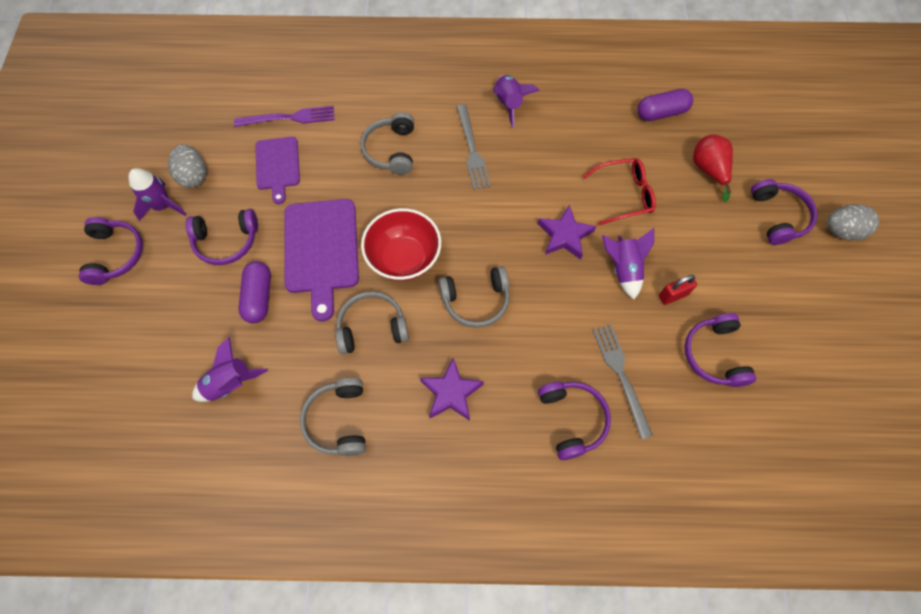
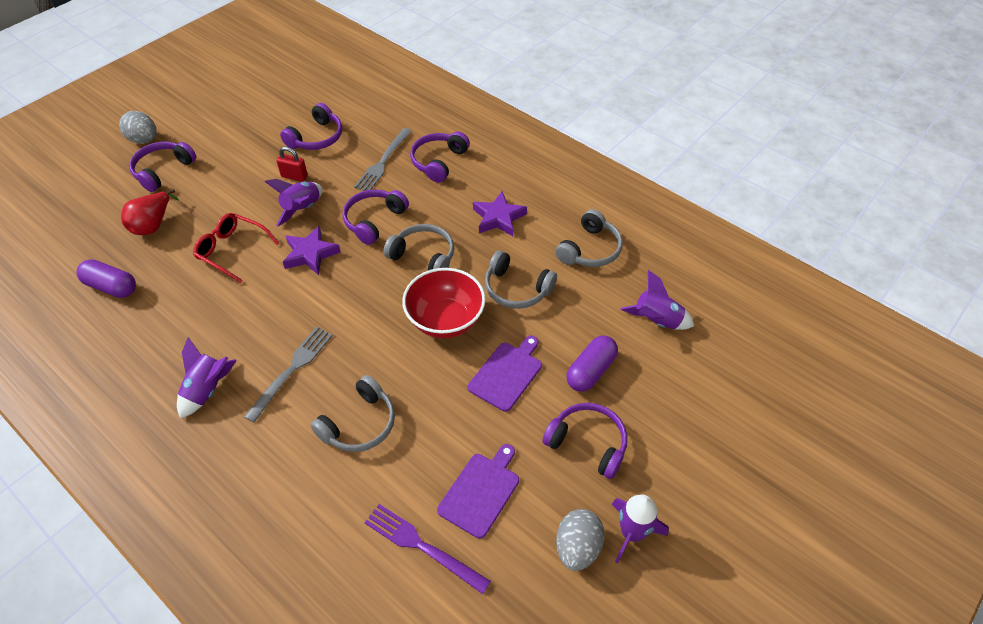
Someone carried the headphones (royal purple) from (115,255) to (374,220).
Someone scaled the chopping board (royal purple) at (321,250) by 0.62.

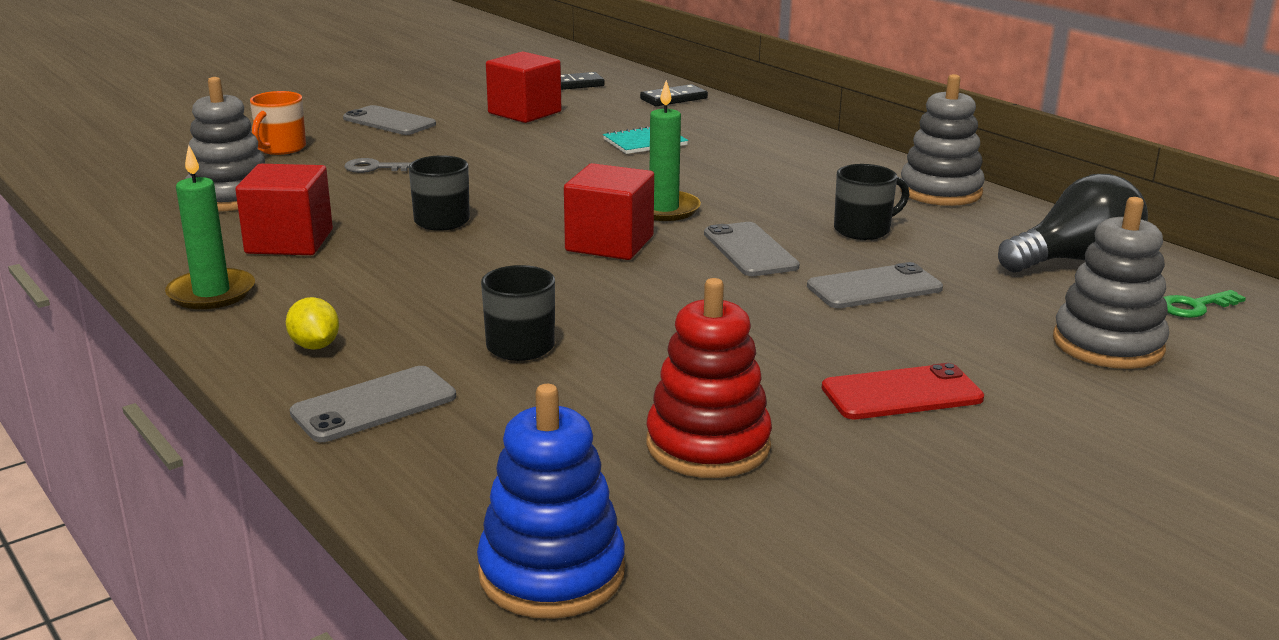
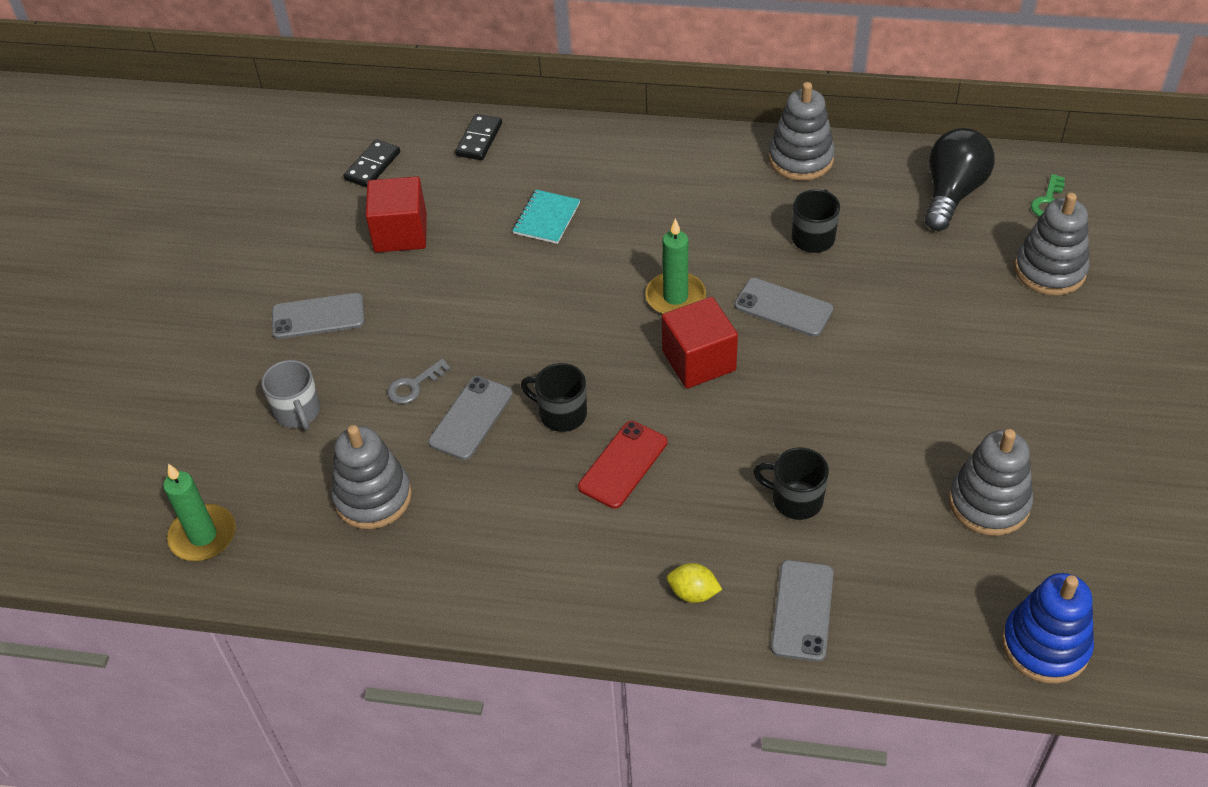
Someone took away the block (scarlet) at (289,242).
Someone carried the wax candle (leaf-green) from (211,293) to (203,536).
Someone carried the mobile phone (gray) from (874,287) to (471,418).
Someone carried the mobile phone (scarlet) from (902,393) to (623,464).
Someone repainted the coffee mug (orange) at (280,148), which became the coffee mug (gray) at (298,412).
Someone repainted the ring stacker (scarlet) at (708,445), which became the ring stacker (gray) at (989,503).

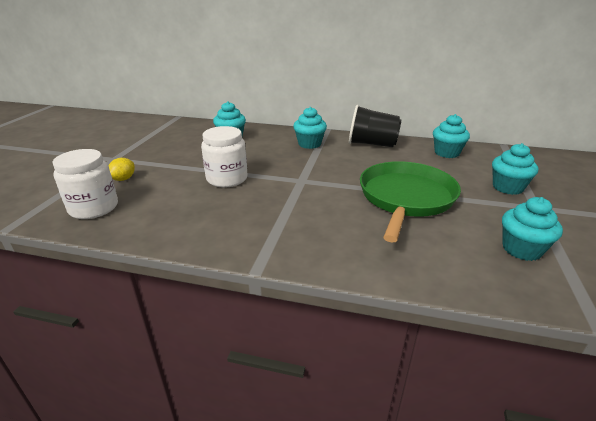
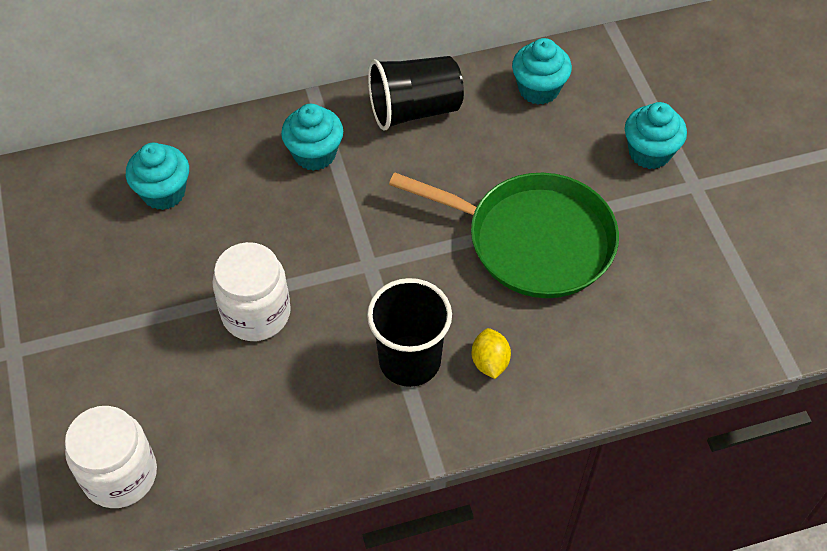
Someone took away the muffin (turquoise) at (521,249).
Someone put down the tumbler (black) at (409,360).
Someone carried the lemon (golden) from (123,179) to (490,362).
Someone rotated the pan (leaf-green) at (405,198) by 120 degrees clockwise.

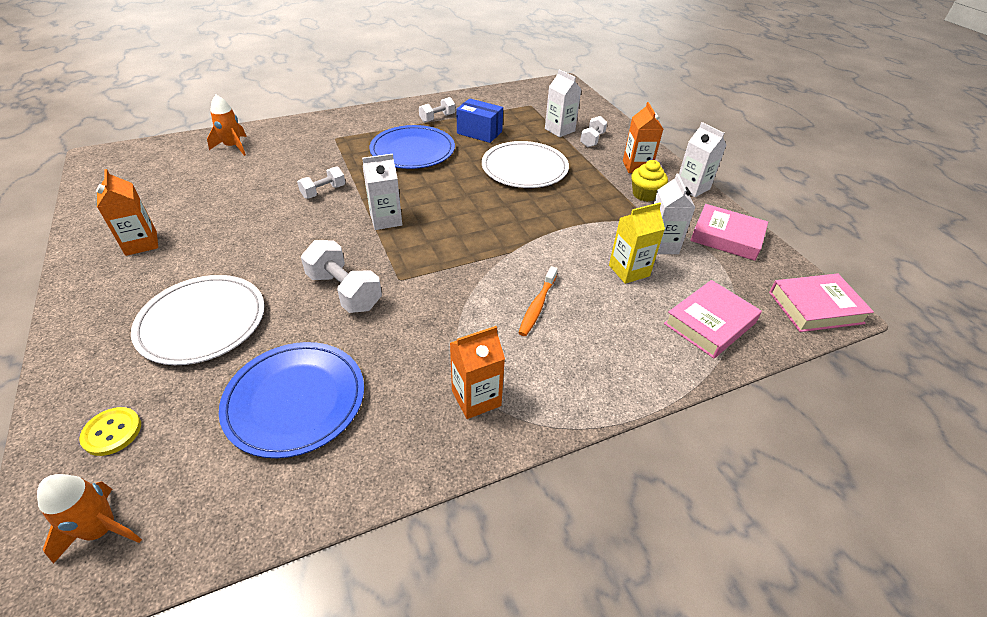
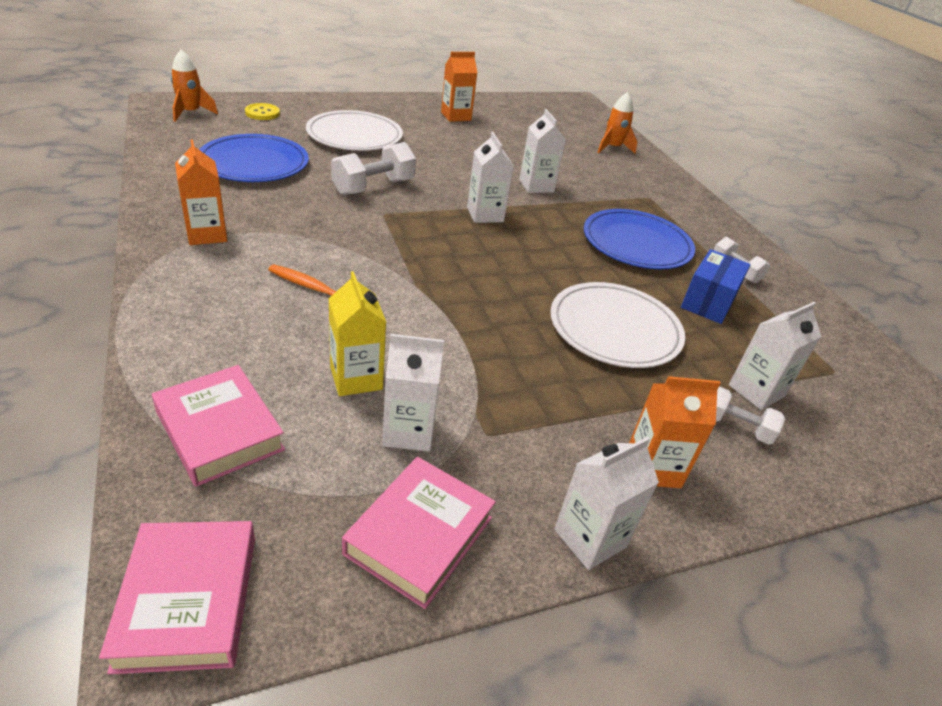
Someone took away the muffin (golden) at (645,194).
Someone swapped the hand weight (pure white) at (323,191) for the milk carton (pure white) at (536,186).

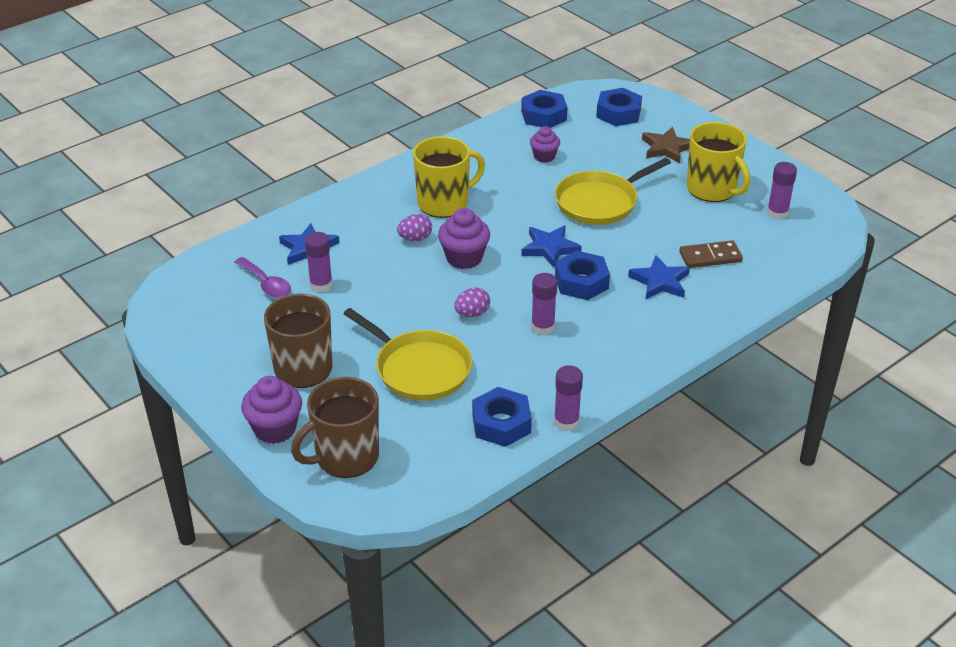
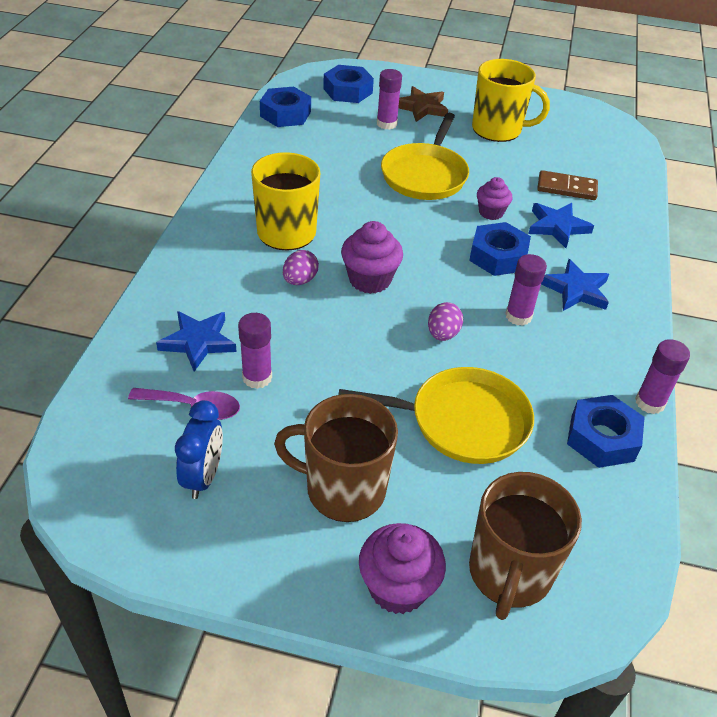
Someone put down the alarm clock (royal blue) at (203,477).
Someone carried the star (royal blue) from (550,248) to (576,290).
Someone carried the muffin (royal purple) from (544,156) to (491,212).
Someone carried the glue stick (royal purple) from (777,213) to (386,124).
Someone rotated the domino (dark brown) at (710,257) by 60 degrees clockwise.

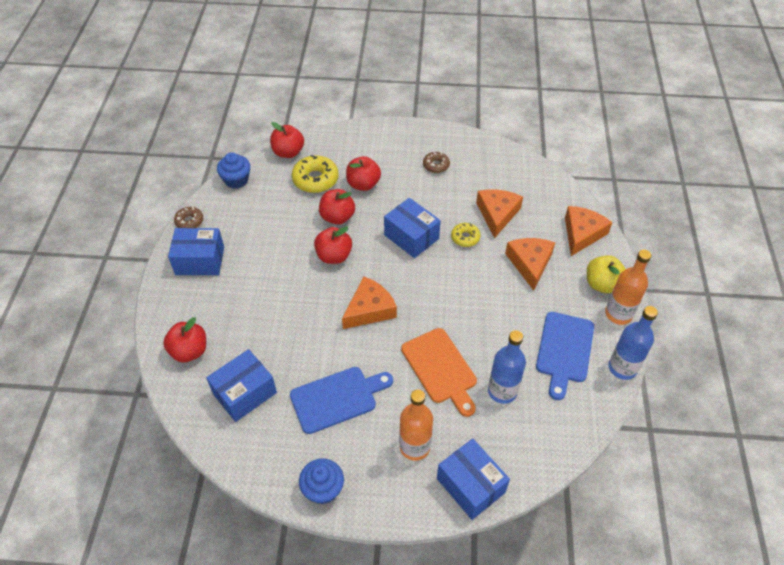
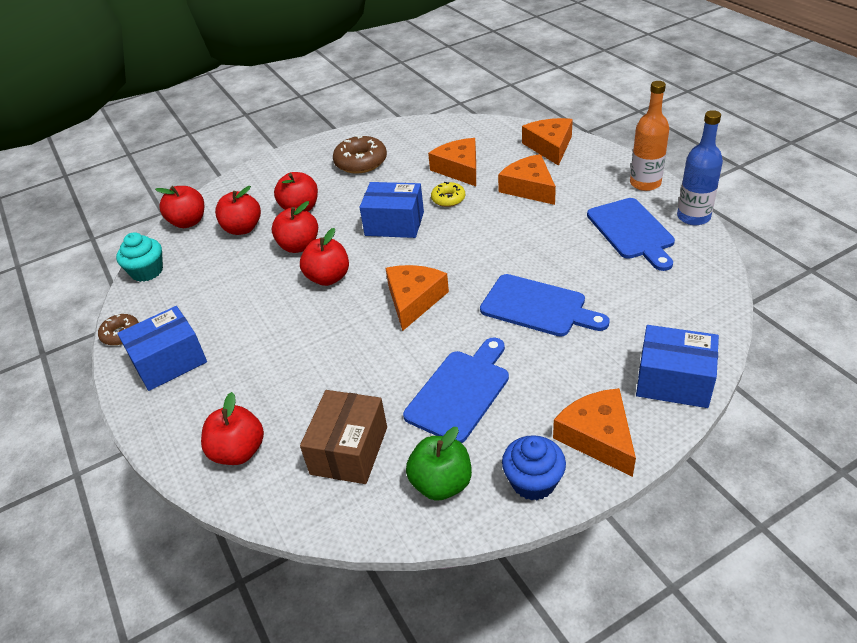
Someone took away the flask (orange) at (414,446).
Someone took away the flask (royal blue) at (502,391).
Someone took away the apple (golden) at (602,284).
Someone put down the apple (leaf-green) at (441,483).
Someone put down the piece of cheese (orange) at (598,437).
Someone swapped the glazed donut (golden) at (315,179) for the apple (scarlet) at (242,229).
Someone repainted the package (royal blue) at (244,393), which became the package (dark brown) at (349,450).
Someone repainted the muffin (royal blue) at (236,180), which became the muffin (turquoise) at (147,271).
Someone repainted the chopping board (orange) at (440,368), which became the chopping board (royal blue) at (538,307).
Someone scaled the glazed donut (dark brown) at (436,165) by 1.70.

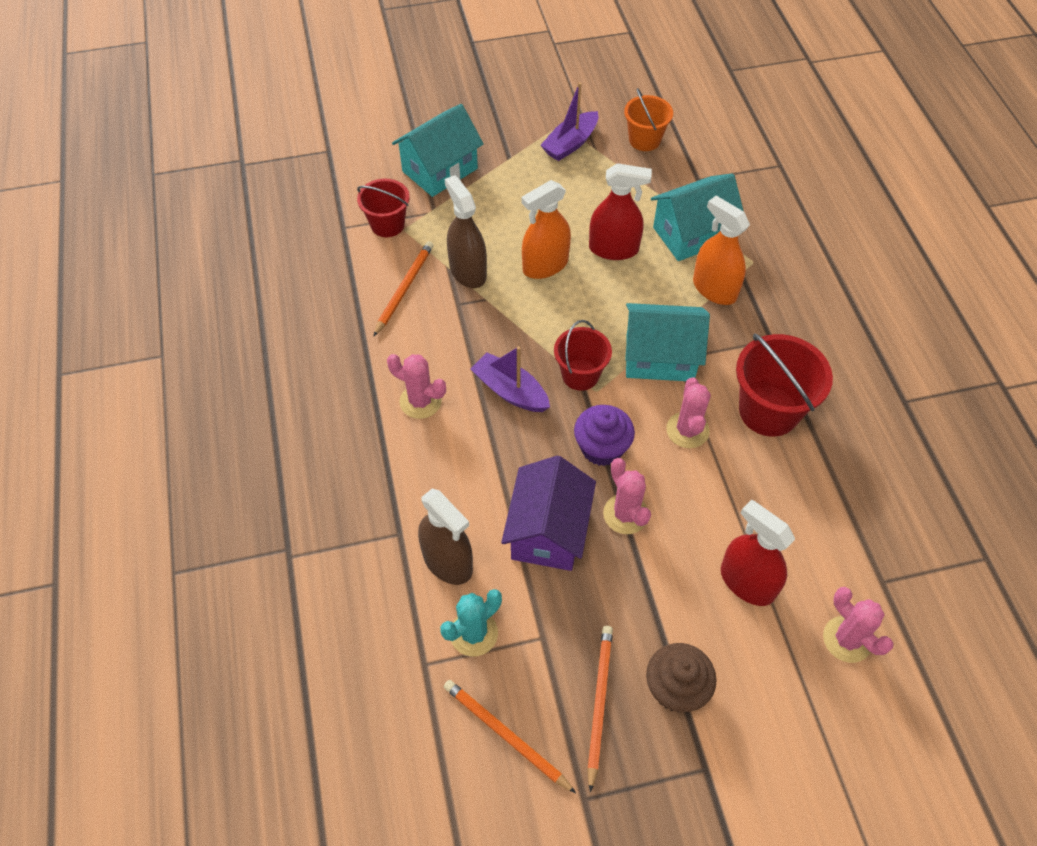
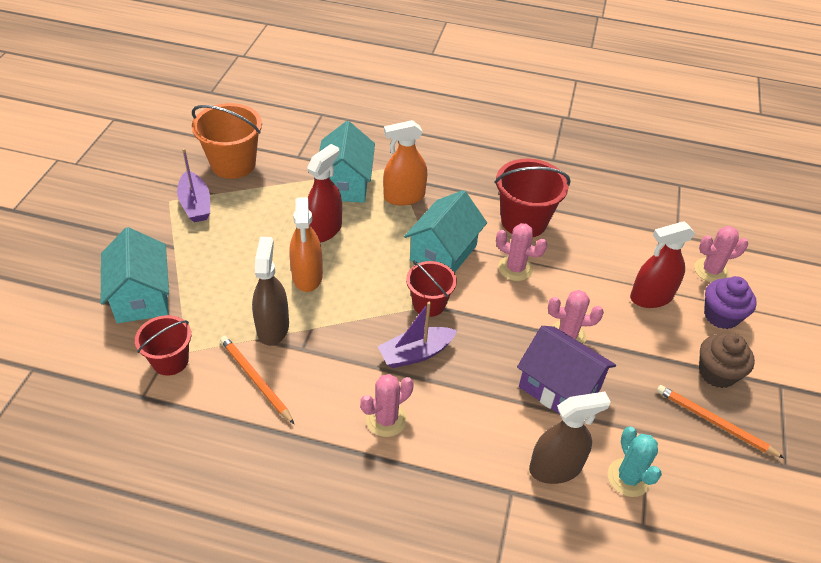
Someone took away the pencil (orange) at (505,735).
Someone carried the muffin (royal purple) from (601,448) to (721,316).
Someone rotated the spray cleaner (dark brown) at (468,271) by 90 degrees clockwise.
Someone scaled the pail (orange) at (644,140) by 1.57.

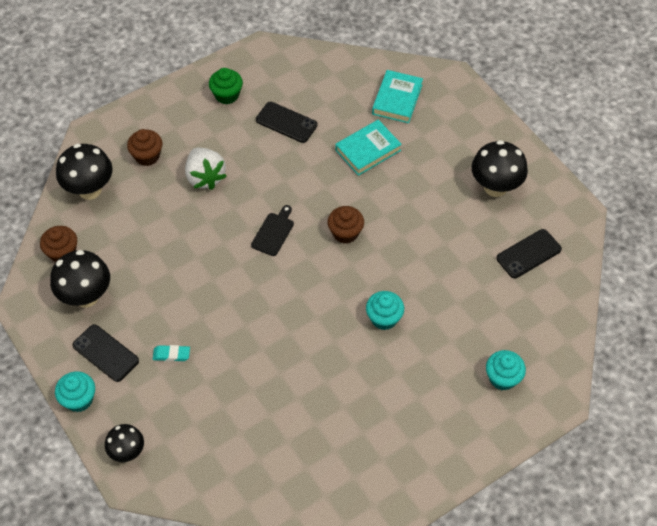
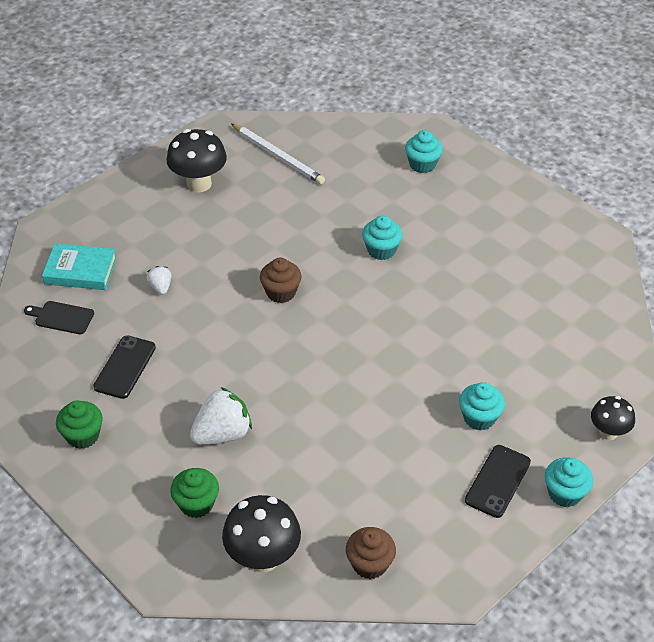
Someone took away the mushroom (black) at (86,296).
Someone carried the chopping board (black) from (273,232) to (62,317).
Someone swapped the eraser (turquoise) at (171,354) for the muffin (turquoise) at (479,418).
Someone swapped the book (turquoise) at (368,150) for the berry (pure white) at (160,287).
Someone swapped the mobile phone (black) at (528,254) for the pencil (pure white) at (278,156).
Someone repainted the muffin (dark brown) at (147,156), which became the muffin (leaf-green) at (196,504).

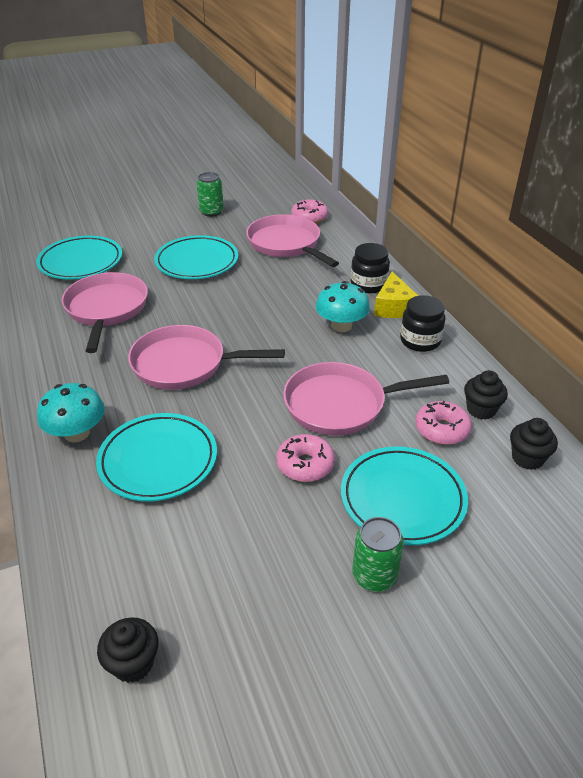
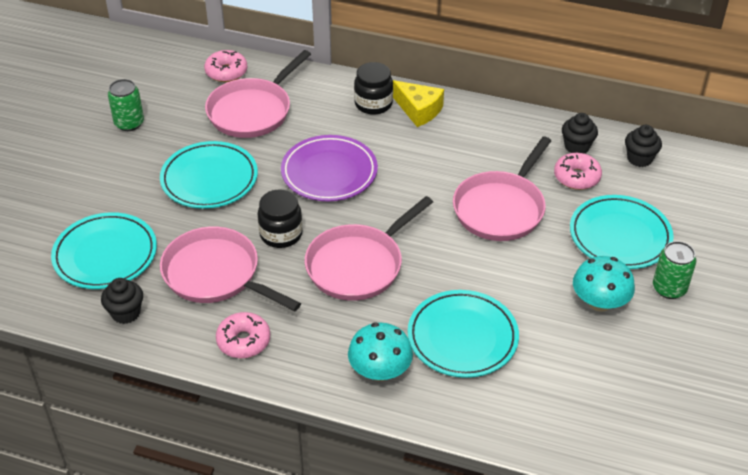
Someone put down the dinner plate (royal purple) at (329,172).
Someone carried the muffin (black) from (133,663) to (126,313).
Someone carried the glazed donut (pink) from (305,465) to (243,341).
Someone carried the mushroom (turquoise) from (341,326) to (599,302).
Someone carried the jar (black) from (420,341) to (281,234).
Someone rotated the pan (pink) at (286,244) by 60 degrees counterclockwise.

